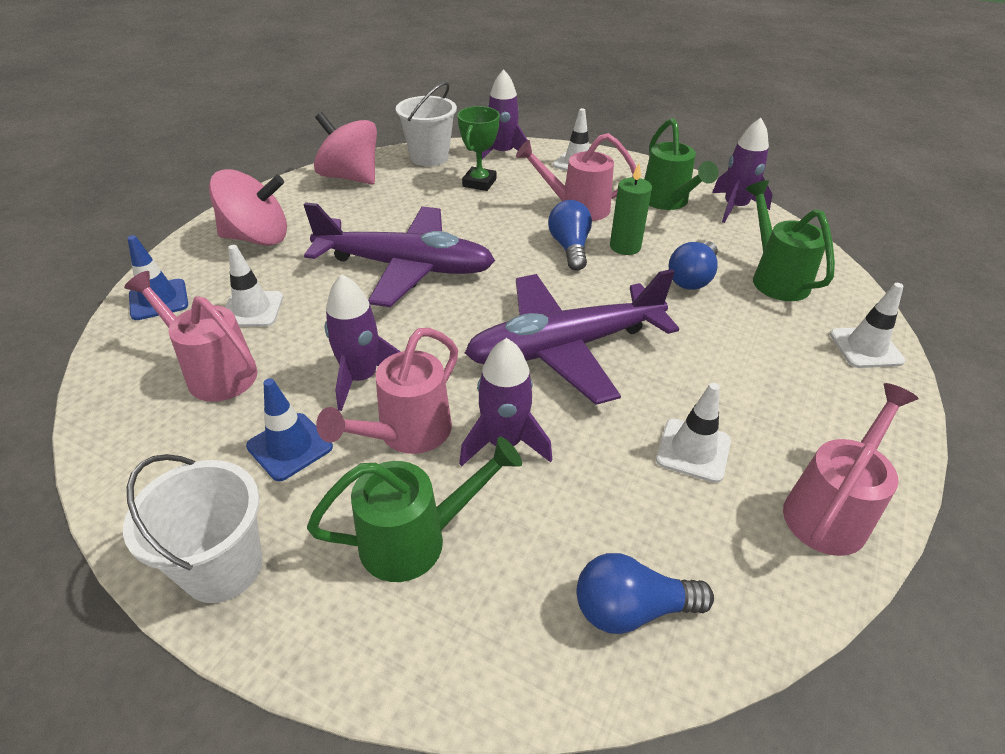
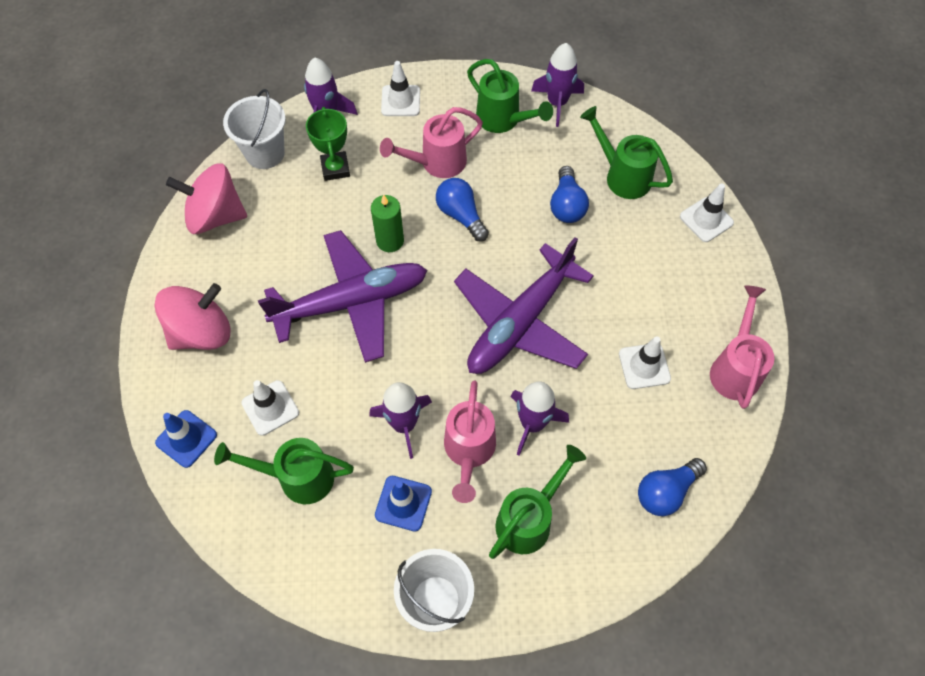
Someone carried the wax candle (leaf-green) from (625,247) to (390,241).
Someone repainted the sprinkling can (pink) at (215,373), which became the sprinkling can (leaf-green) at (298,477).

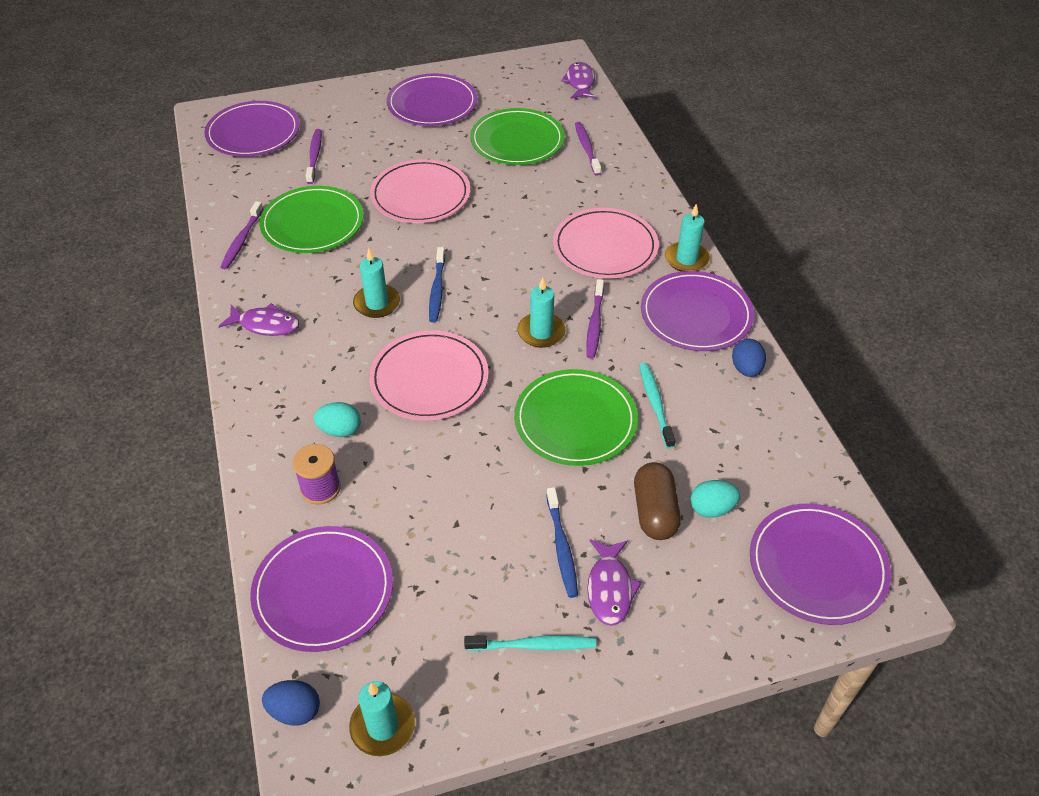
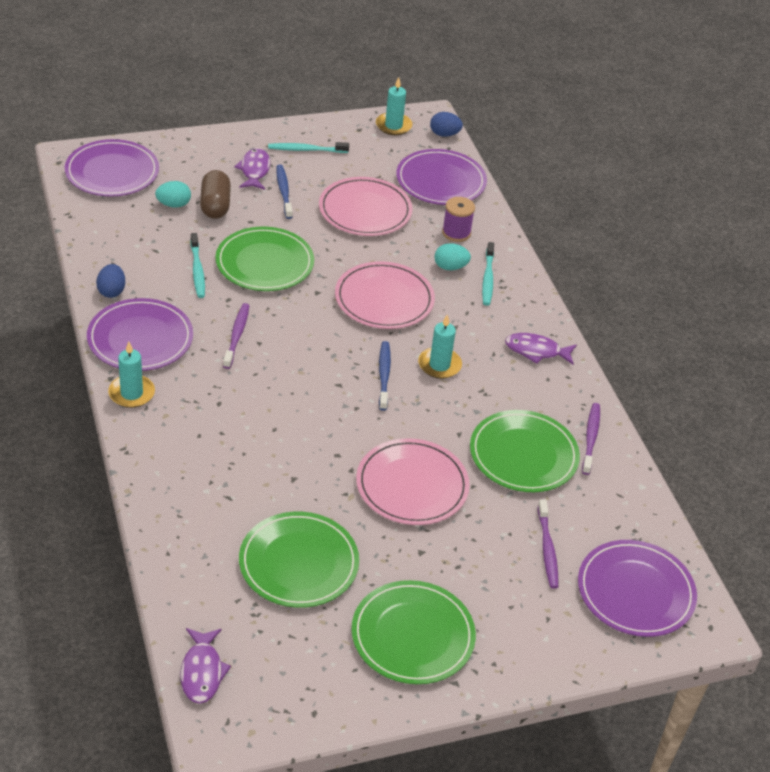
Someone took away the wax candle (turquoise) at (541,332).
Someone took away the dental brush (royal purple) at (587,148).
Someone put down the dental brush (turquoise) at (488,278).
Someone carried the dinner plate (pink) from (605,247) to (365,210).
Someone repainted the dinner plate (royal purple) at (432,104), which became the dinner plate (leaf-green) at (412,635).

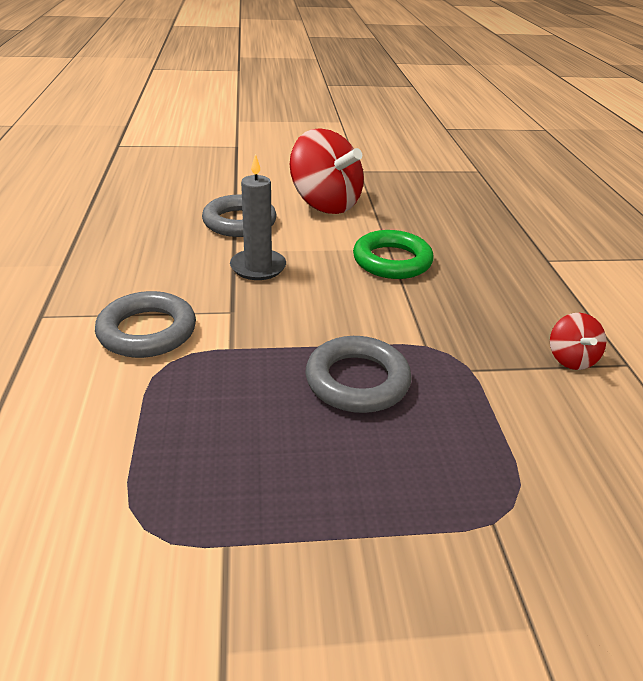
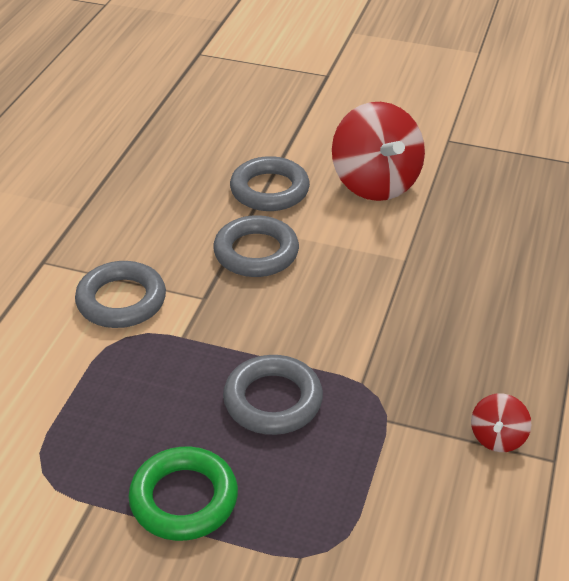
Someone carried the ring (leaf-green) from (392,261) to (184,499).
Someone swapped the wax candle (gray) at (258,267) for the ring (gray) at (256,252).

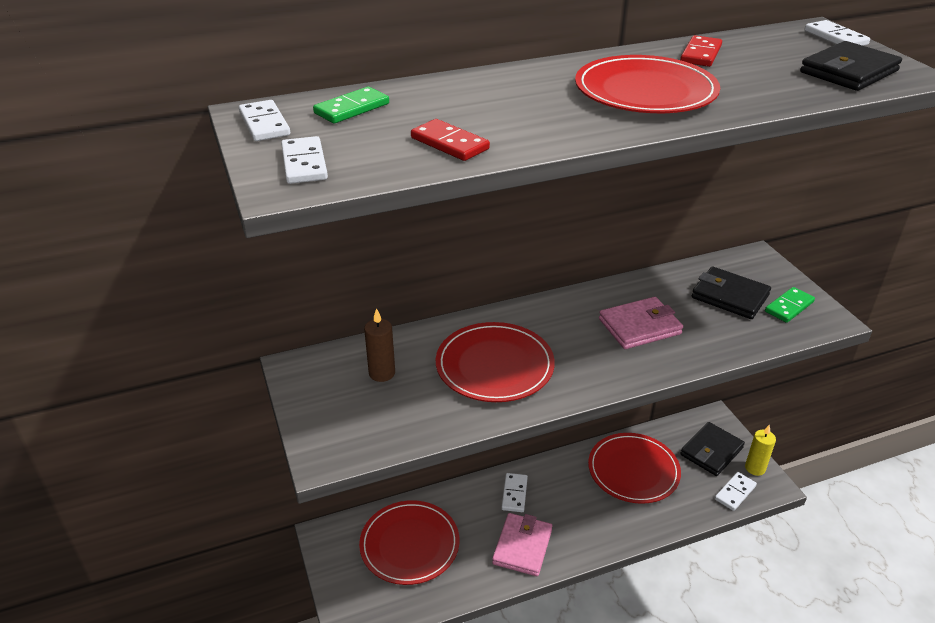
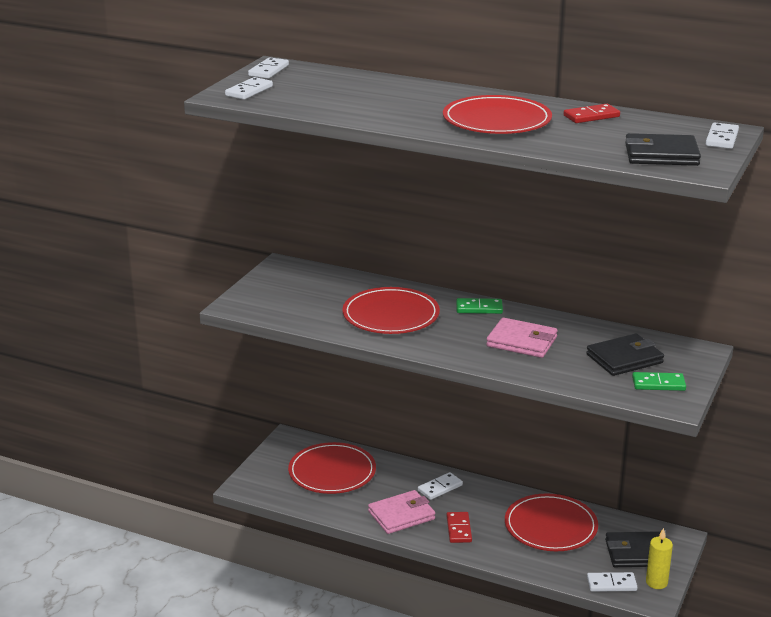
Someone took away the wax candle (dark brown) at (382,373).
Someone carried the domino (leaf-green) from (352,108) to (479,308).
Someone carried the domino (scarlet) from (449,143) to (459,529).
Someone rotated the billfold (black) at (729,296) by 75 degrees clockwise.

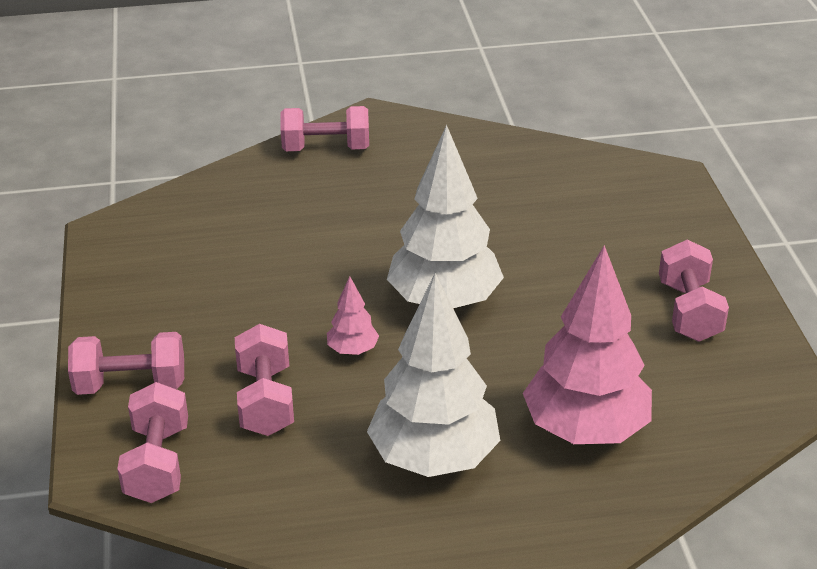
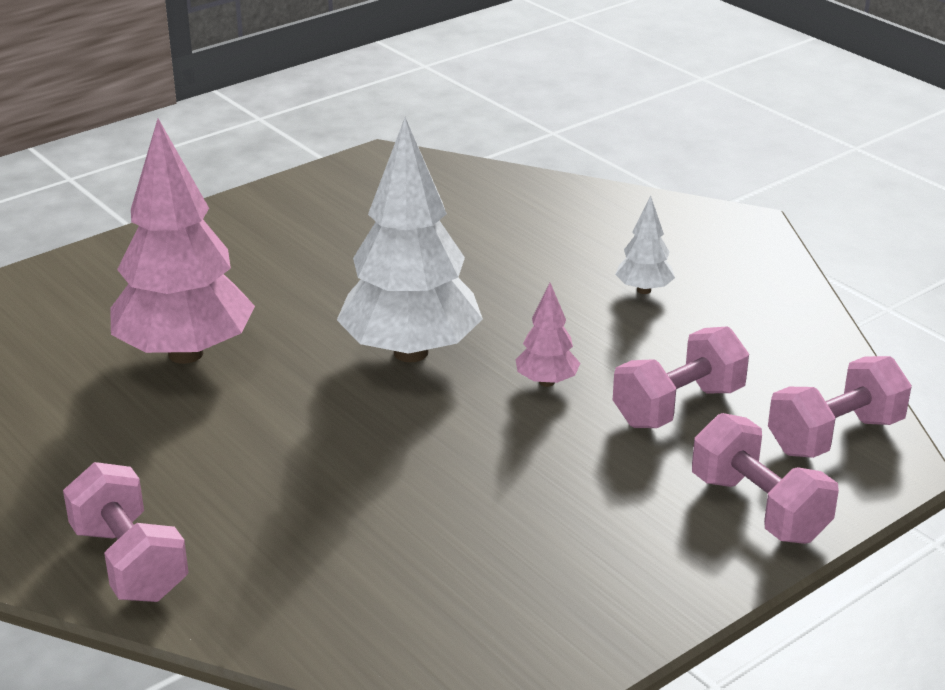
Someone took away the hand weight (pink) at (689,311).
Someone carried the fir tree (pink) from (585,430) to (185,354).
Someone scaled the fir tree (pure white) at (434,458) by 0.44.

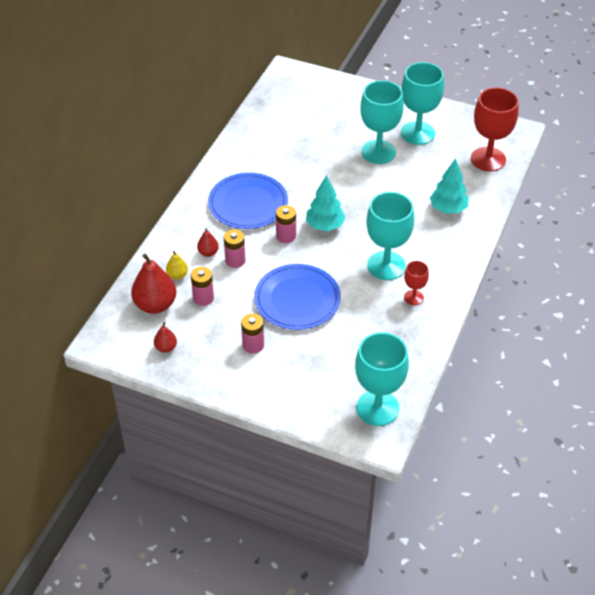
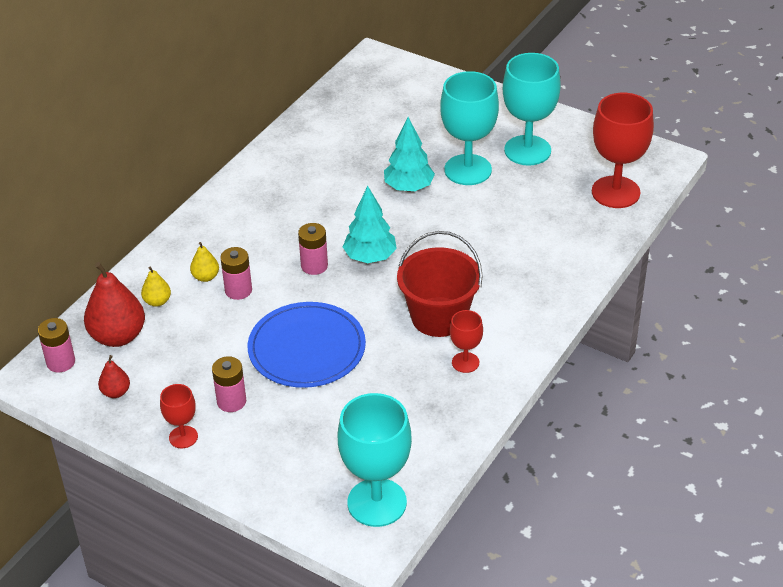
Someone took away the dinner plate (royal blue) at (248,204).
Someone put down the chalice (scarlet) at (183,437).
Someone carried the AA battery (pink) from (203,298) to (61,362).
Someone carried the fir tree (turquoise) from (448,209) to (408,187).
Someone swapped the chalice (turquoise) at (386,266) for the pail (scarlet) at (439,317).
Someone repainted the pear (scarlet) at (208,252), which became the pear (golden) at (205,277).

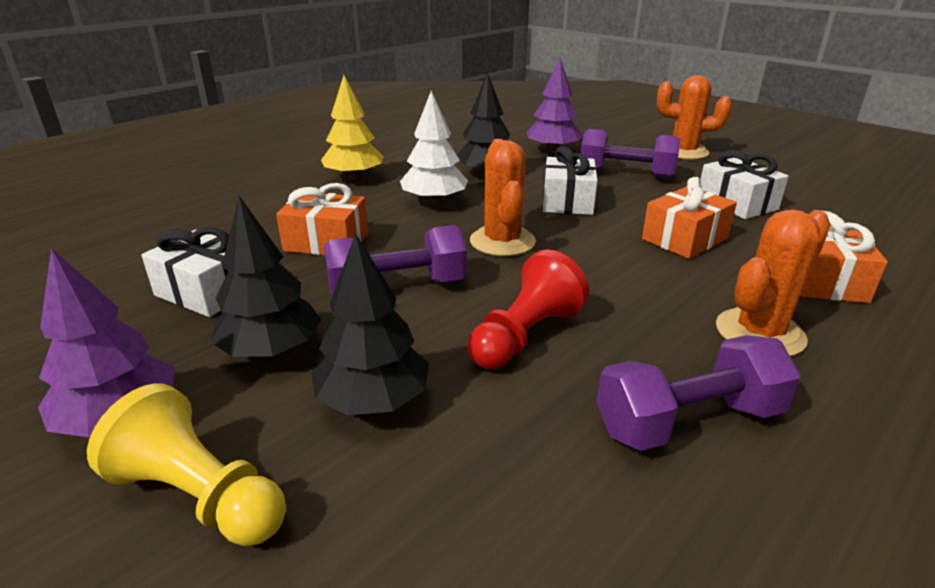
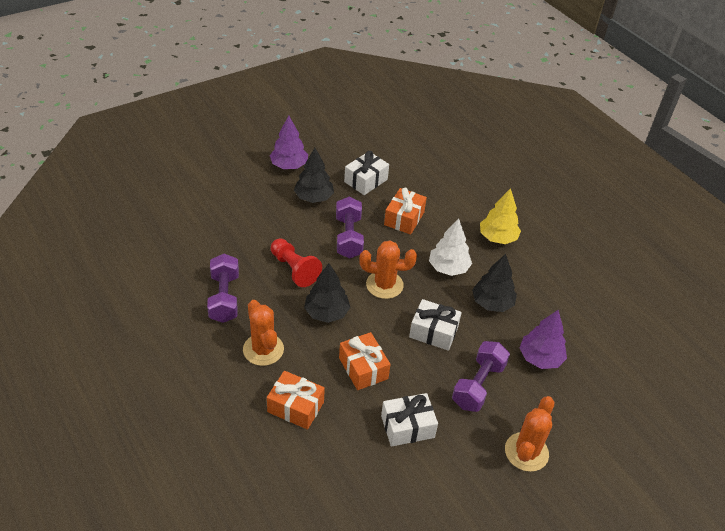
Someone took away the game pawn (golden) at (200,496).
Someone carried the fir tree (black) from (373,401) to (326,313).

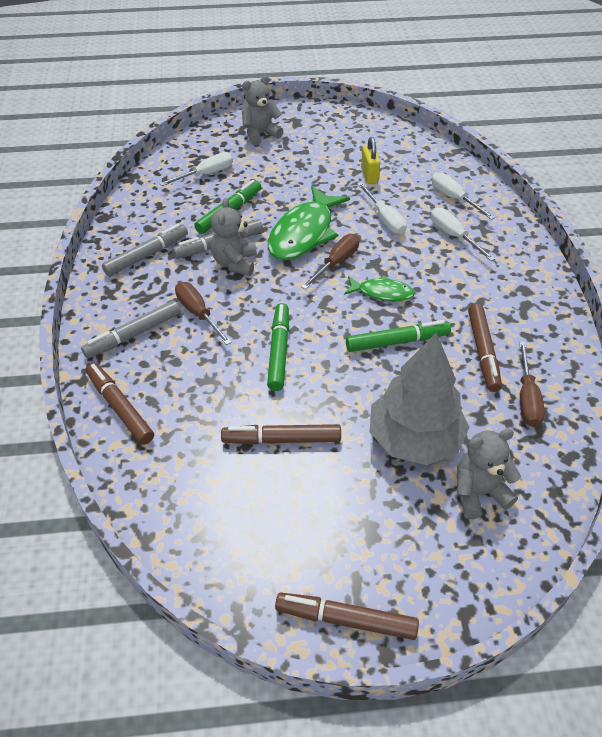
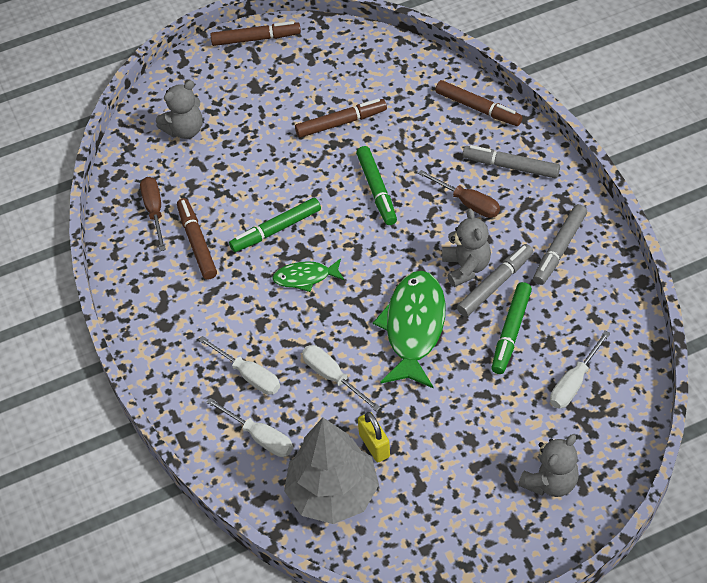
Someone took away the hand screwdriver (dark brown) at (336,263).
Someone carried the fir tree (gray) from (414,439) to (333,493).
Someone rotated the felt pen (gray) at (133,335) by 105 degrees counterclockwise.

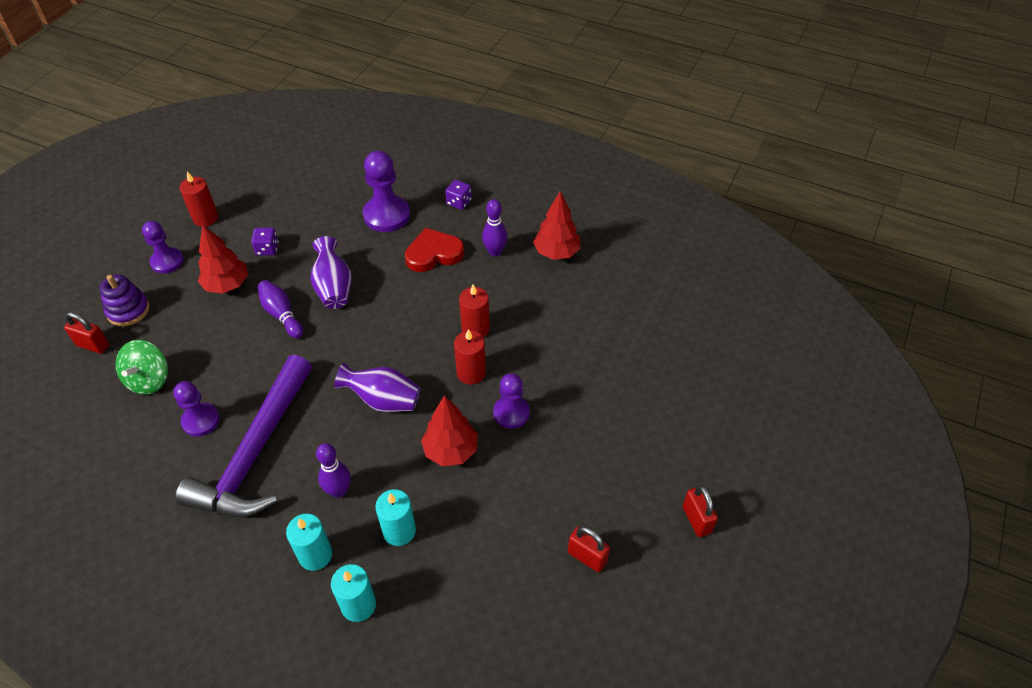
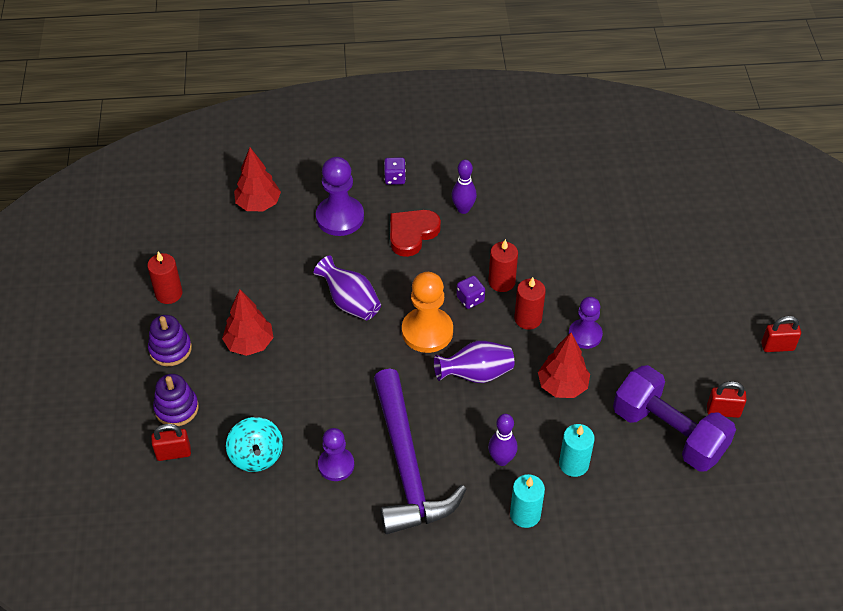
Someone took away the bowling pin (royal purple) at (282,315).
Someone took away the wax candle (turquoise) at (358,605).
Someone put down the game pawn (orange) at (427,331).
Someone put down the hand weight (royal purple) at (669,433).
Someone carried the die (royal purple) from (267,249) to (470,299).
Someone carried the fir tree (scarlet) from (556,252) to (258,204).
Someone swapped the game pawn (royal purple) at (167,261) for the ring stacker (royal purple) at (170,349).
Someone repainted the whirligig (leaf-green) at (149,379), which became the whirligig (turquoise) at (256,455).
Someone rotated the lock (scarlet) at (696,520) by 45 degrees counterclockwise.

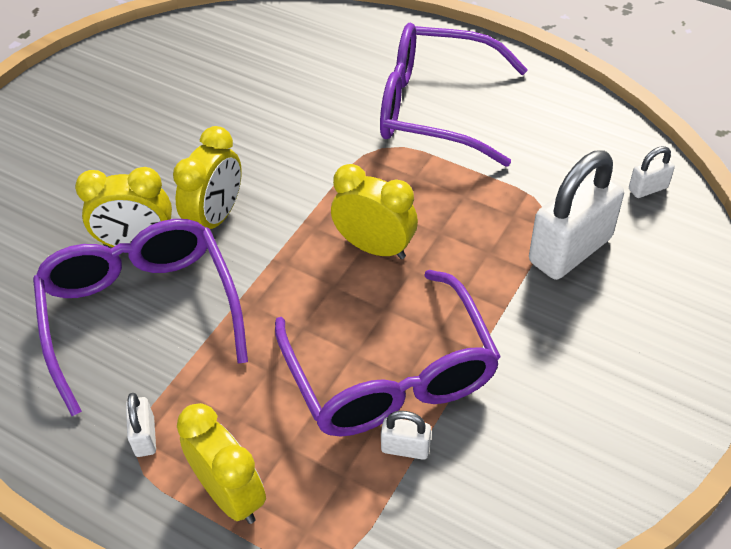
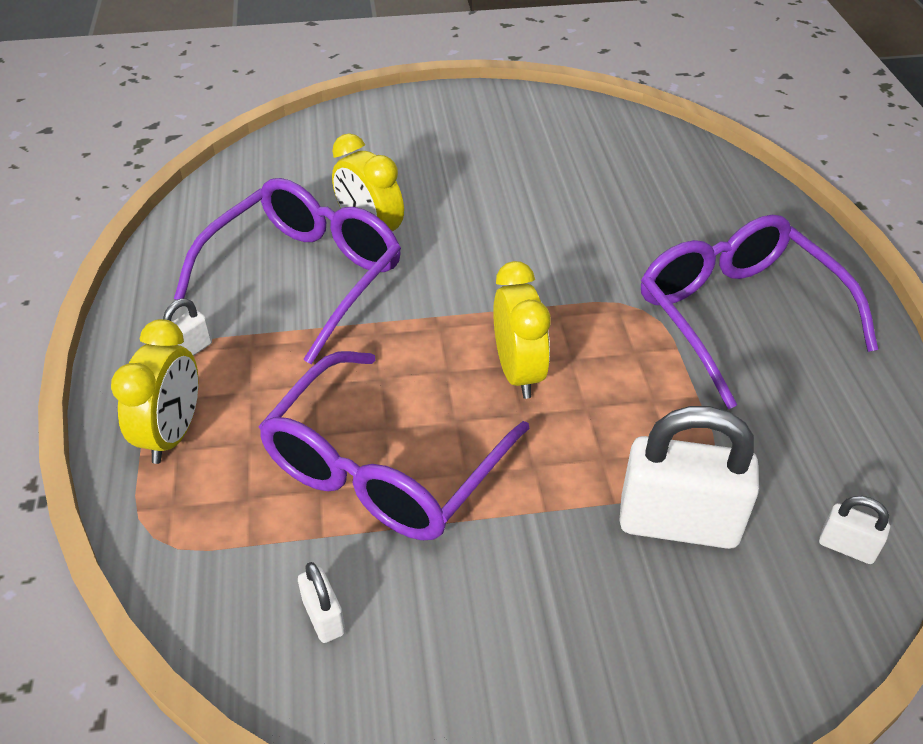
Someone took away the alarm clock (golden) at (216,217).
Someone carried the lock (pure white) from (405,448) to (324,617).

